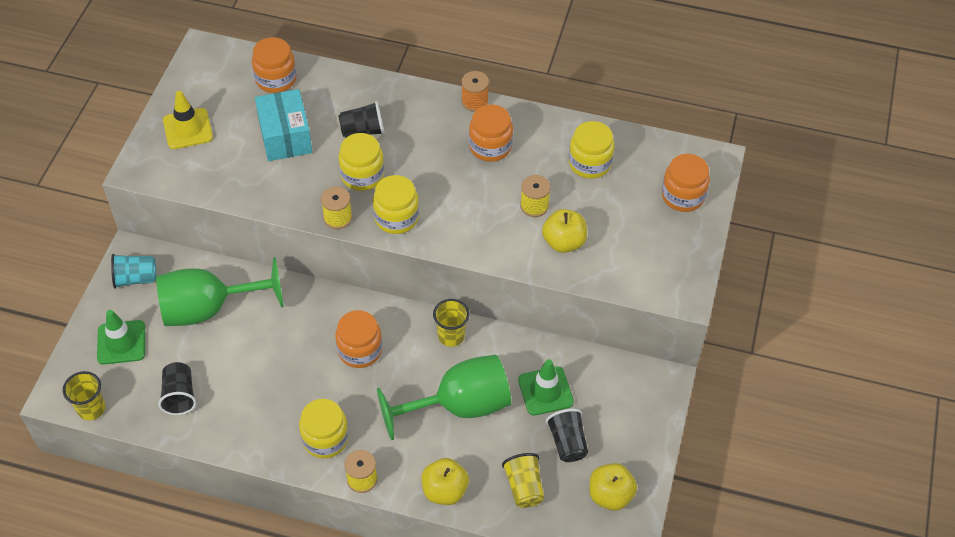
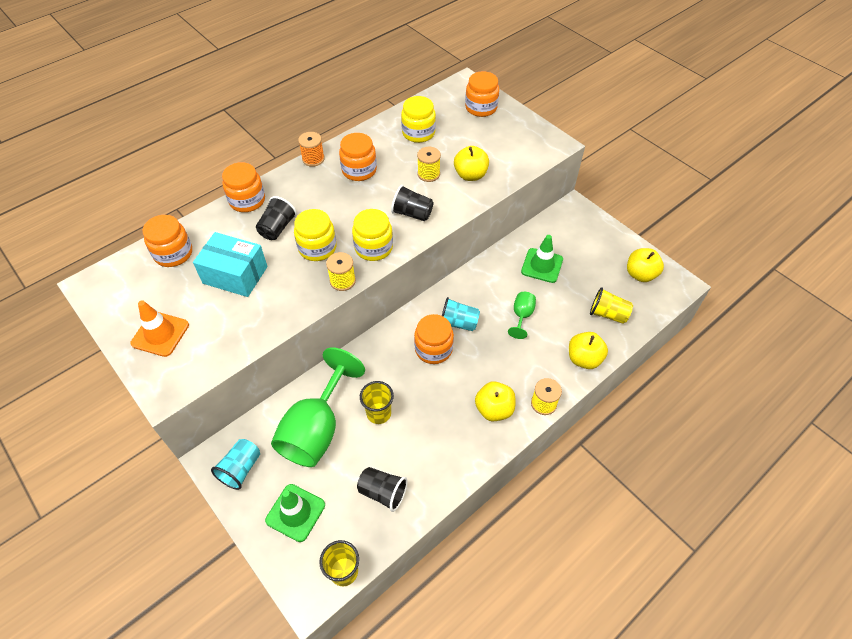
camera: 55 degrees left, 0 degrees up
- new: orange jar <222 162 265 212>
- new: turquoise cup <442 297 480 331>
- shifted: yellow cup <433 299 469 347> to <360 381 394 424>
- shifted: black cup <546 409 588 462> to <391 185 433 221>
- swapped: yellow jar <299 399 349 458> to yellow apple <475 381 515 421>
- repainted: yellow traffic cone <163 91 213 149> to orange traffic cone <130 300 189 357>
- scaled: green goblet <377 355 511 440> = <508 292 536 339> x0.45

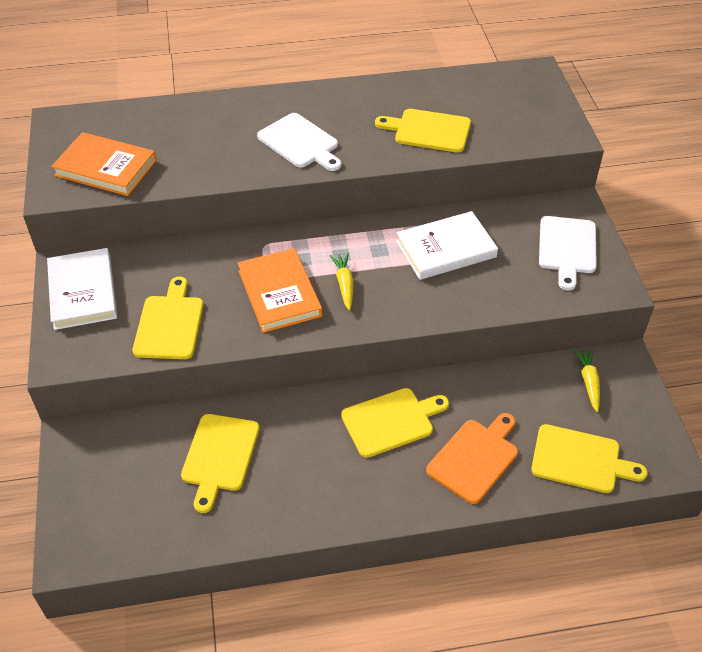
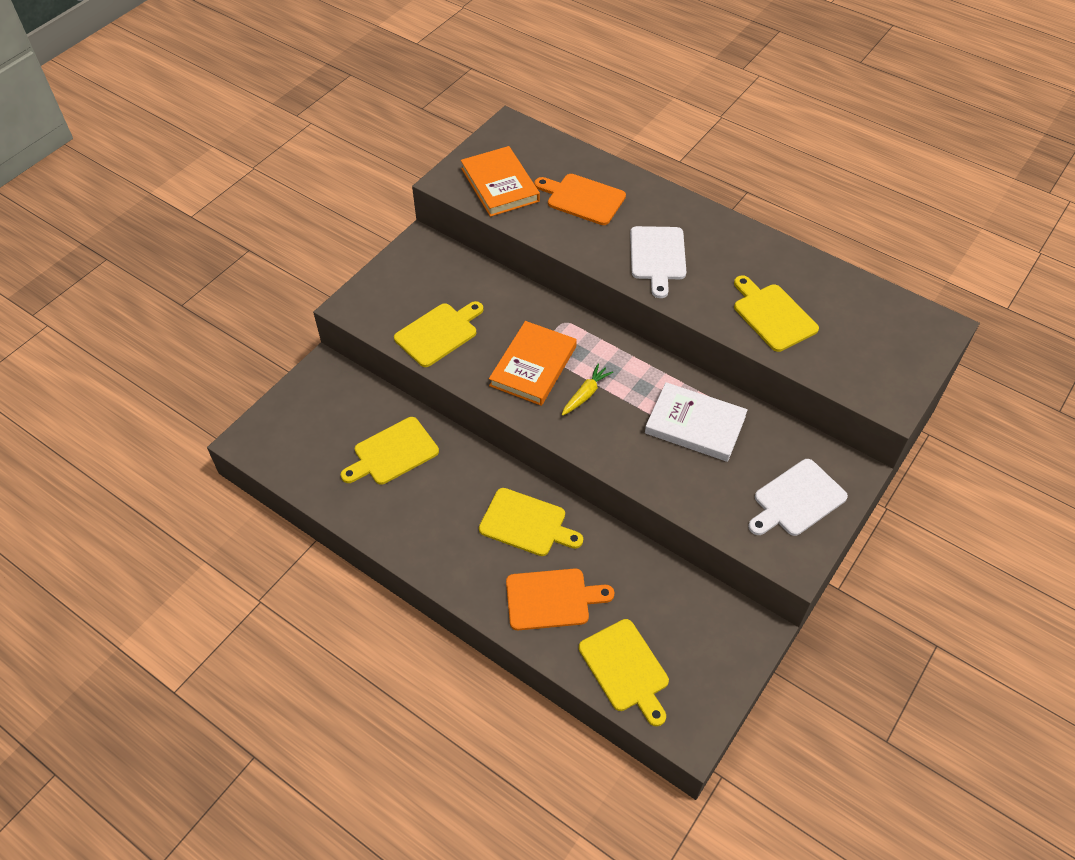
camera: 45 degrees right, 5 degrees up
- gone: white book <47 248 117 330>
- gone: yellow carrot <574 349 600 412>
- new: orange cutting board <534 174 626 225>

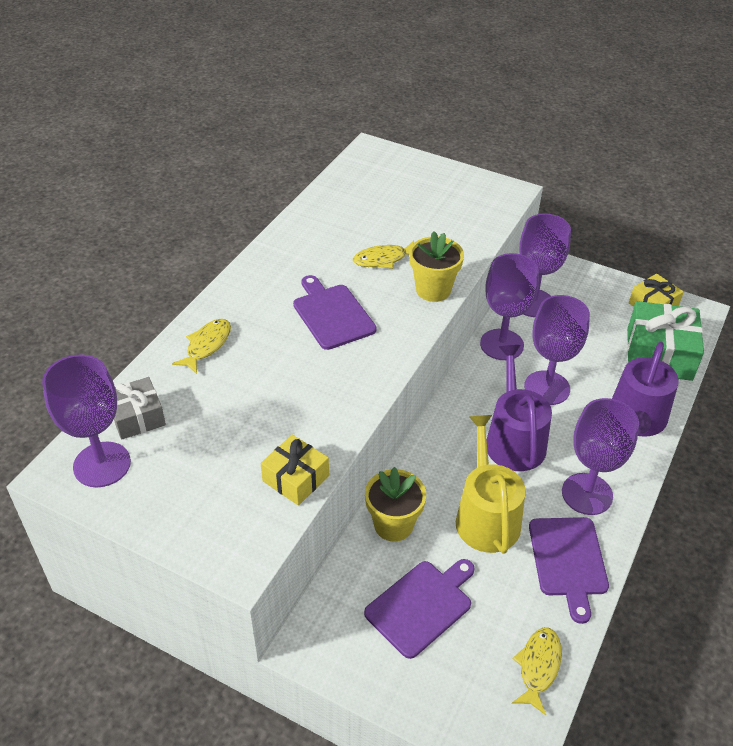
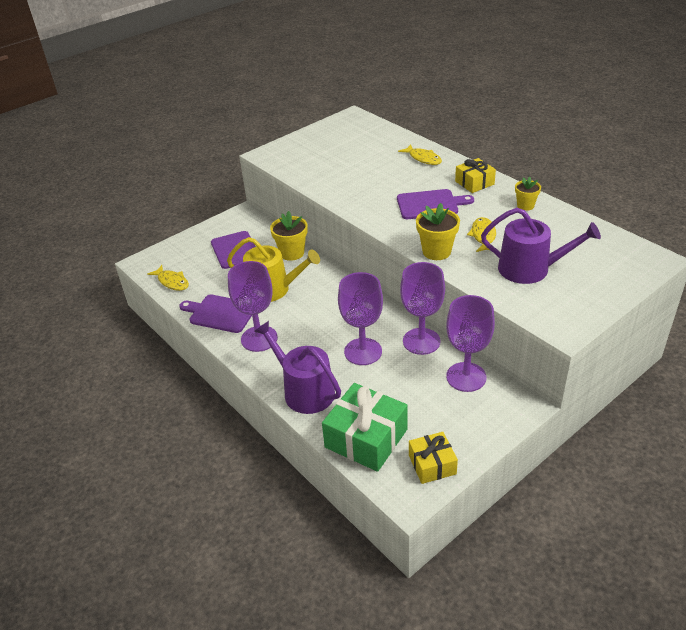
camera: 115 degrees right, 5 degrees down
- gone: purple goblet <42 354 131 487>
- gone: grey gift <113 377 166 440>
- new: yellow flower pot <515 177 541 211>
- shifted: yellow gift <261 434 329 505> to <455 158 496 193>
- shifted: purple watering can <487 345 552 471> to <481 208 601 284>

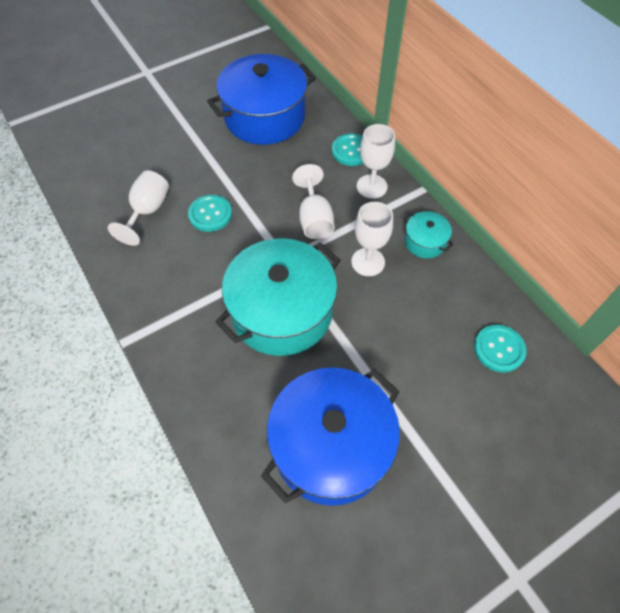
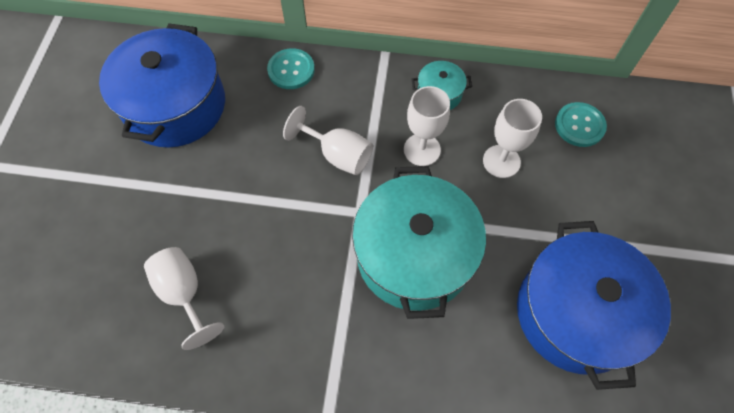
camera: 50 degrees left, 5 degrees up
- gone: turquoise button <188 195 232 232>
- shifted: white goblet <357 124 395 199> to <483 99 542 178>

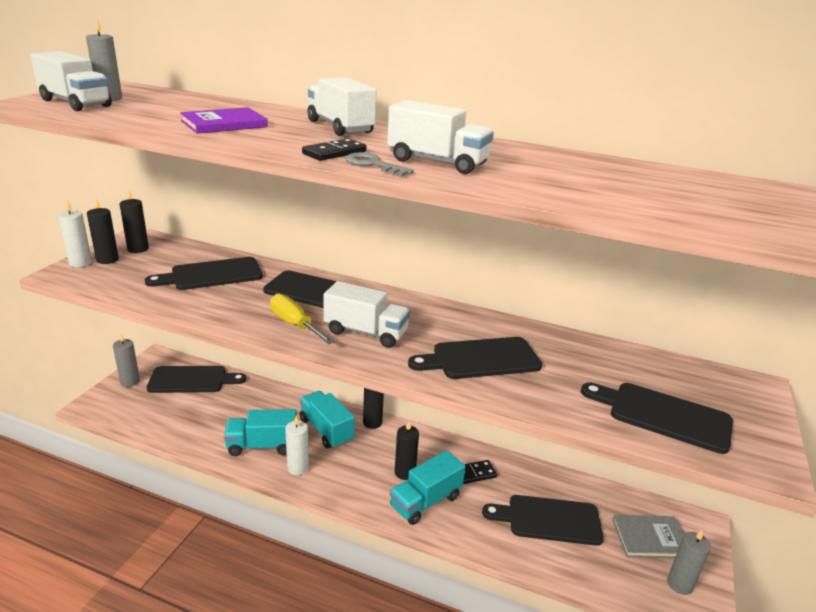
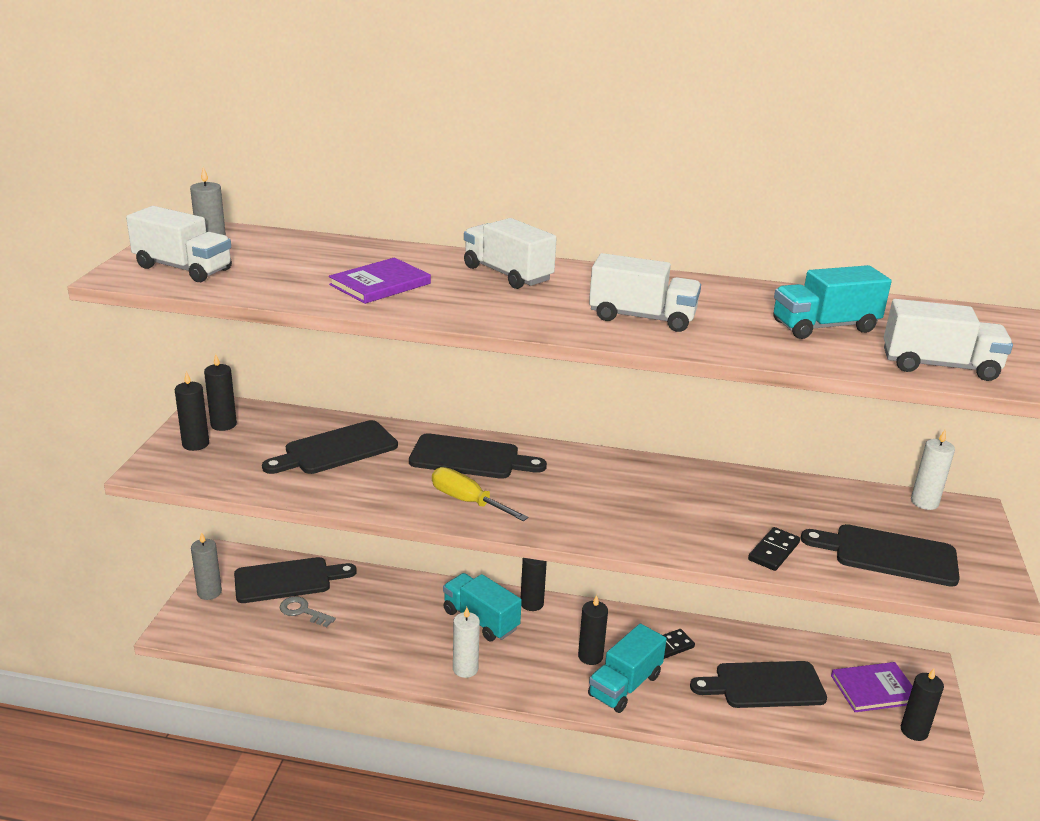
camera: 10 degrees left, 0 degrees up
- gone: black cutting board <408 337 542 379>
- shifted: white candle <58 201 92 267> to <911 430 955 510>
- shifted: turquoise truck <224 409 297 456> to <773 265 892 339>
- shifted: black domino <302 138 366 161> to <748 527 800 571>
- shifted: white truck <323 281 410 348> to <884 299 1013 381>
- shifted: grey key <345 152 414 176> to <280 596 336 627>
- repainted: grey book <612 515 684 558> to purple book <831 662 913 712>
- repainted: grey candle <667 530 711 595> to black candle <901 668 944 741>

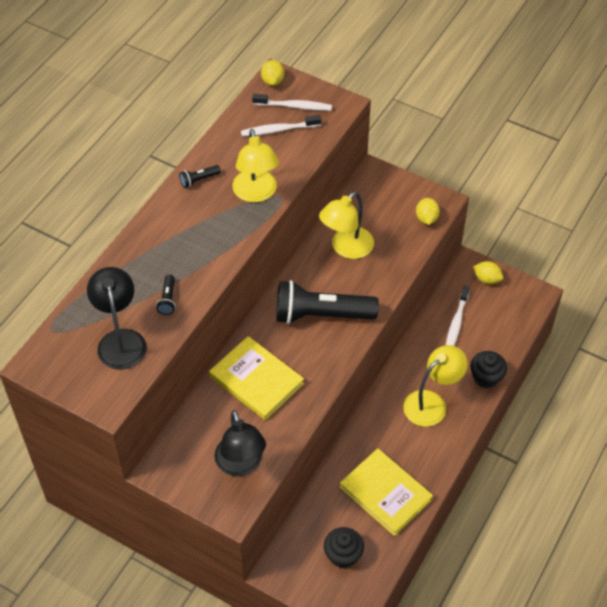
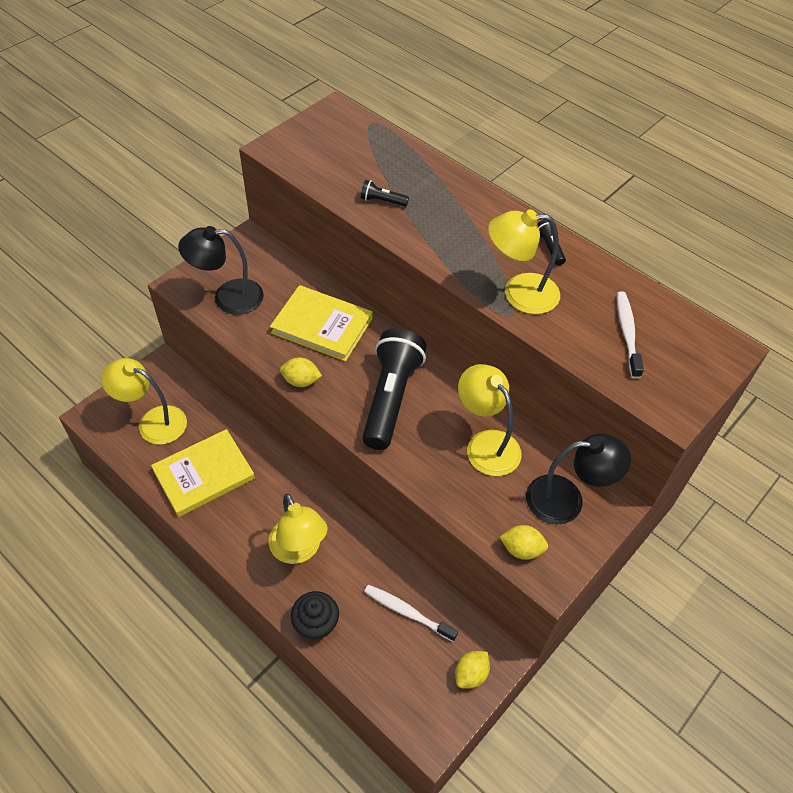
camera: 100 degrees right, 0 degrees up
- gone: white toothbrush <252 94 332 111>
- shifted: black lamp <87 267 146 370> to <526 433 631 524>
- shifted: yellow lemon <261 60 284 86> to <280 357 322 387>
- swapped: black cupcake <324 527 364 568> to yellow lamp <101 358 187 445>
- rotated: yellow book <209 336 304 420> = <270 285 373 362> 60 degrees clockwise

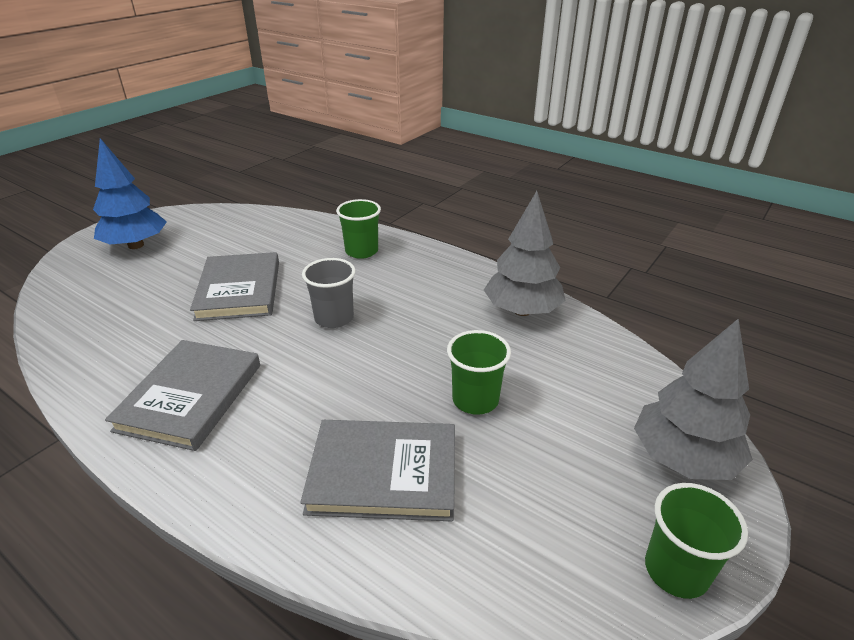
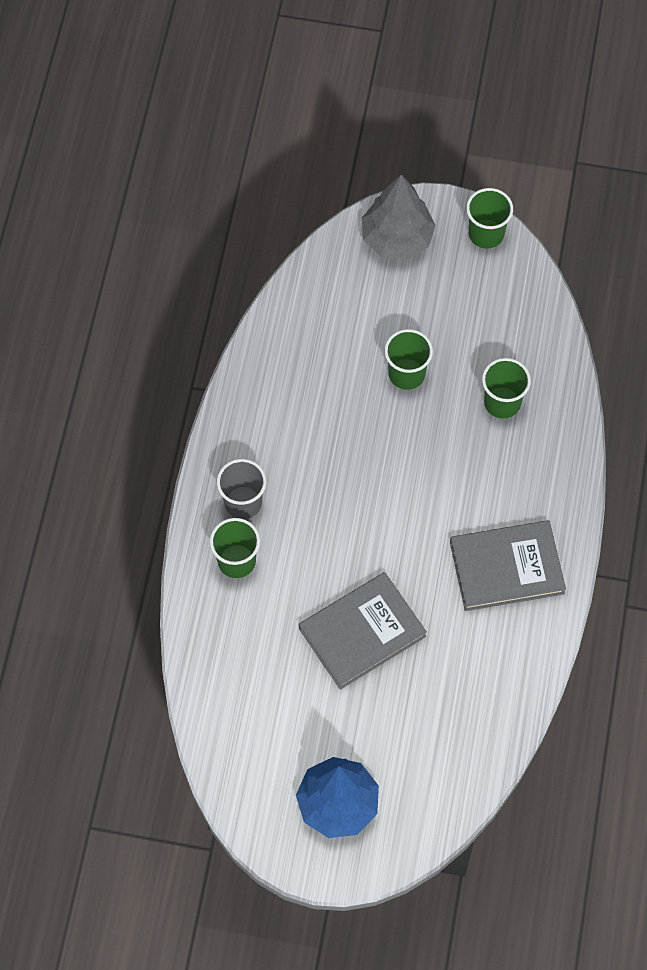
camera: 115 degrees left, 30 degrees up
- gone: grey tree <484 191 566 316>
- shifted: grey cup <302 258 356 328> to <217 459 266 519>
- swapped: grey book <300 420 455 521> to green cup <482 358 531 419>

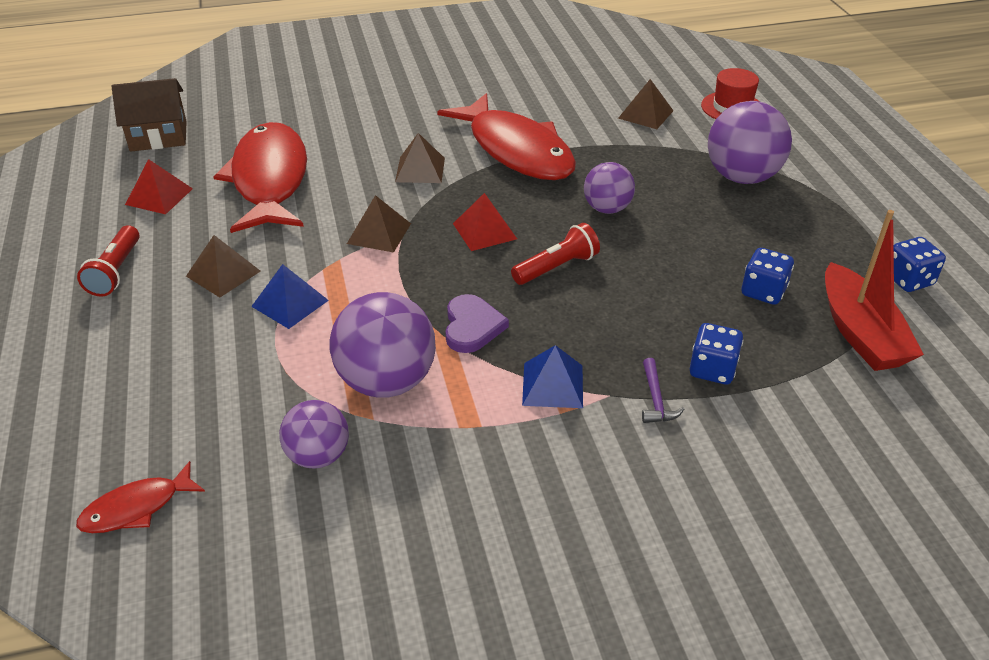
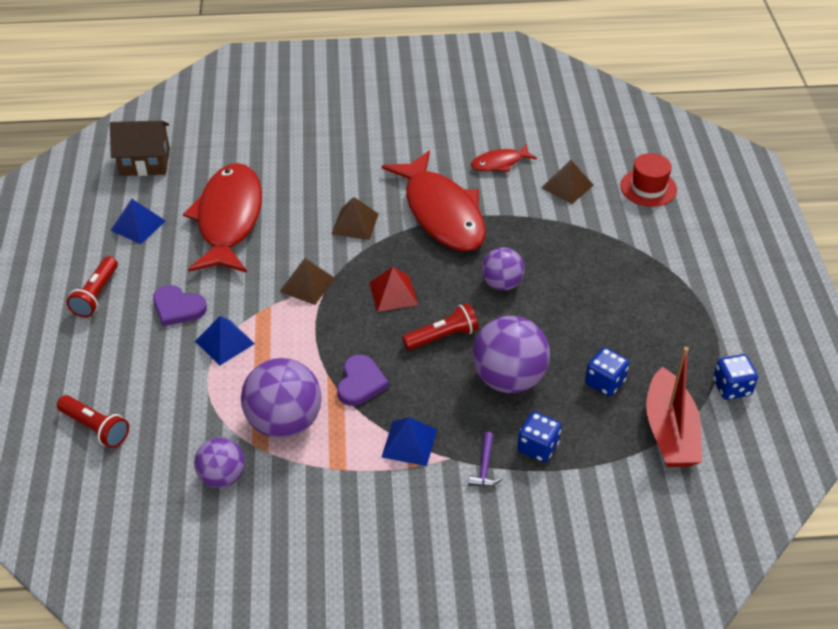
camera: 10 degrees right, 5 degrees up
- new: red flashlight <57 395 129 448>
- shifted: red fish <76 461 205 533> to <471 144 537 172>
- shifted: purple ball <708 101 792 184> to <472 316 550 393>
- swapped: brown pyramid <186 235 261 297> to purple heart <153 285 207 326>
- repainted: red pyramid <125 159 193 214> to blue pyramid <110 199 165 244>

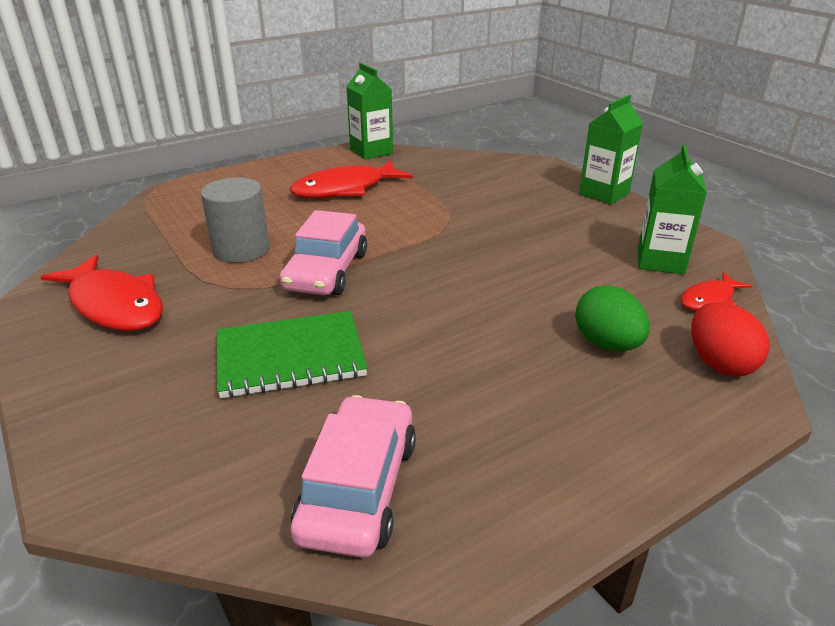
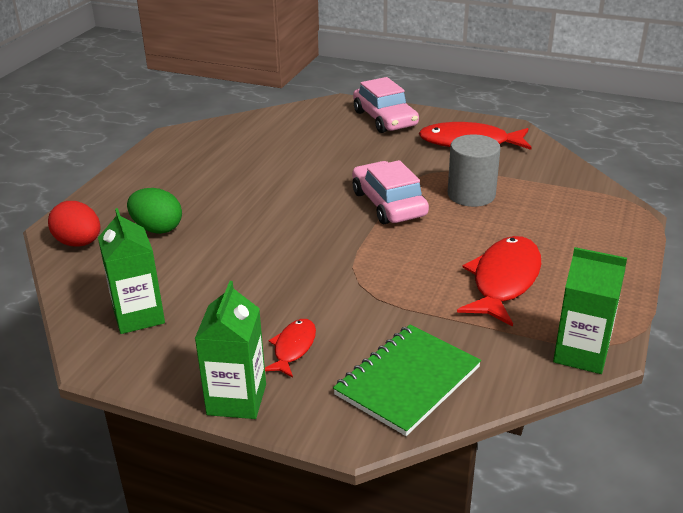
camera: 145 degrees right, 0 degrees up
- shifted: green notebook <217 311 367 398> to <333 325 481 436>
- shifted: pink car <291 395 416 557> to <353 77 419 133>
- shifted: red fish <681 272 752 310> to <265 319 316 378>

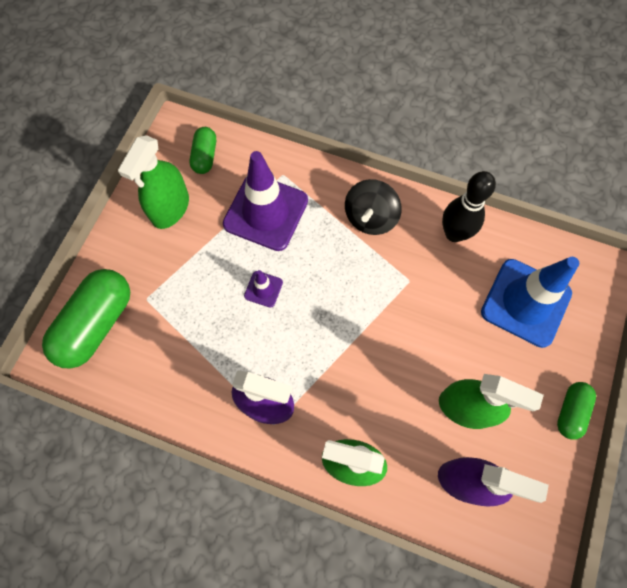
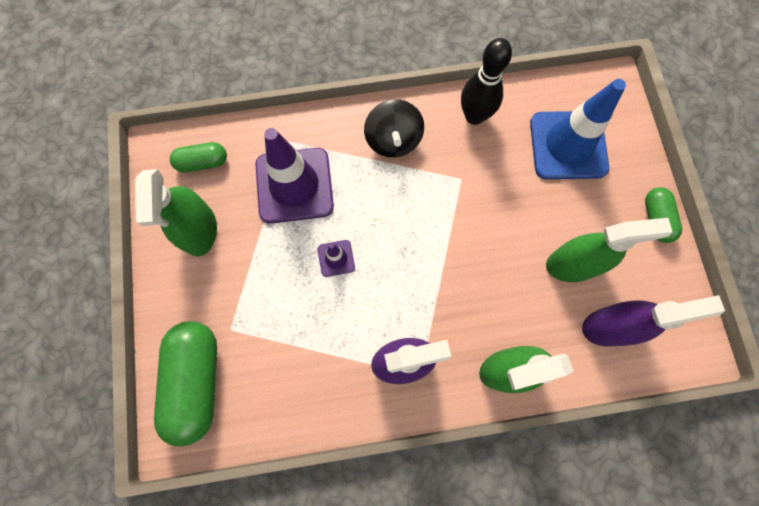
camera: 30 degrees left, 5 degrees up
- rotated: green capsule <190 127 216 174> = <170 142 227 173> 75 degrees counterclockwise

